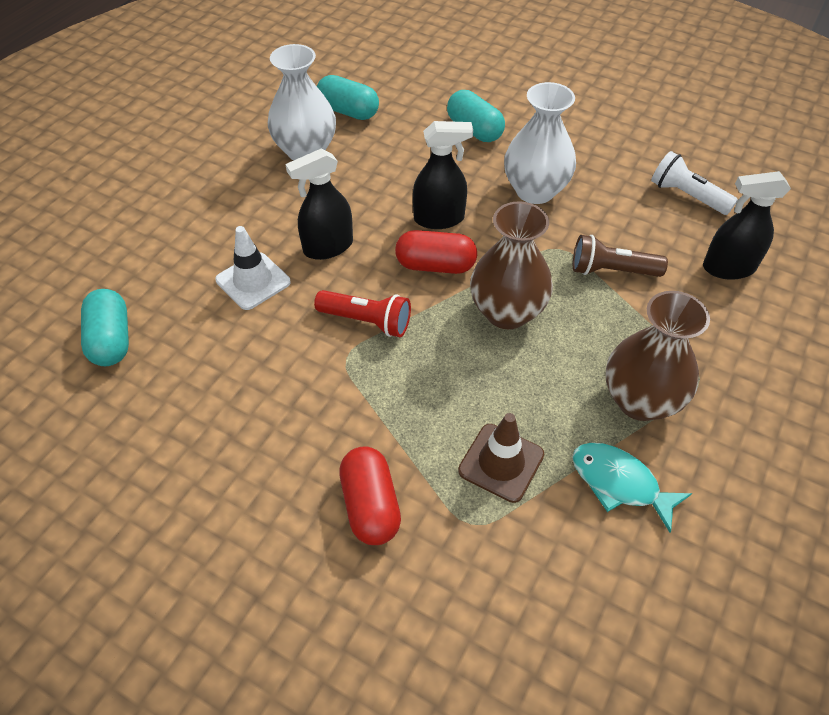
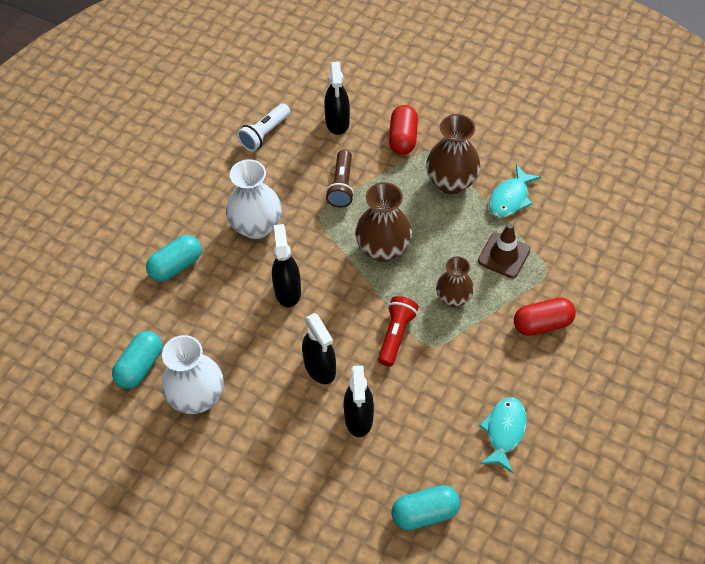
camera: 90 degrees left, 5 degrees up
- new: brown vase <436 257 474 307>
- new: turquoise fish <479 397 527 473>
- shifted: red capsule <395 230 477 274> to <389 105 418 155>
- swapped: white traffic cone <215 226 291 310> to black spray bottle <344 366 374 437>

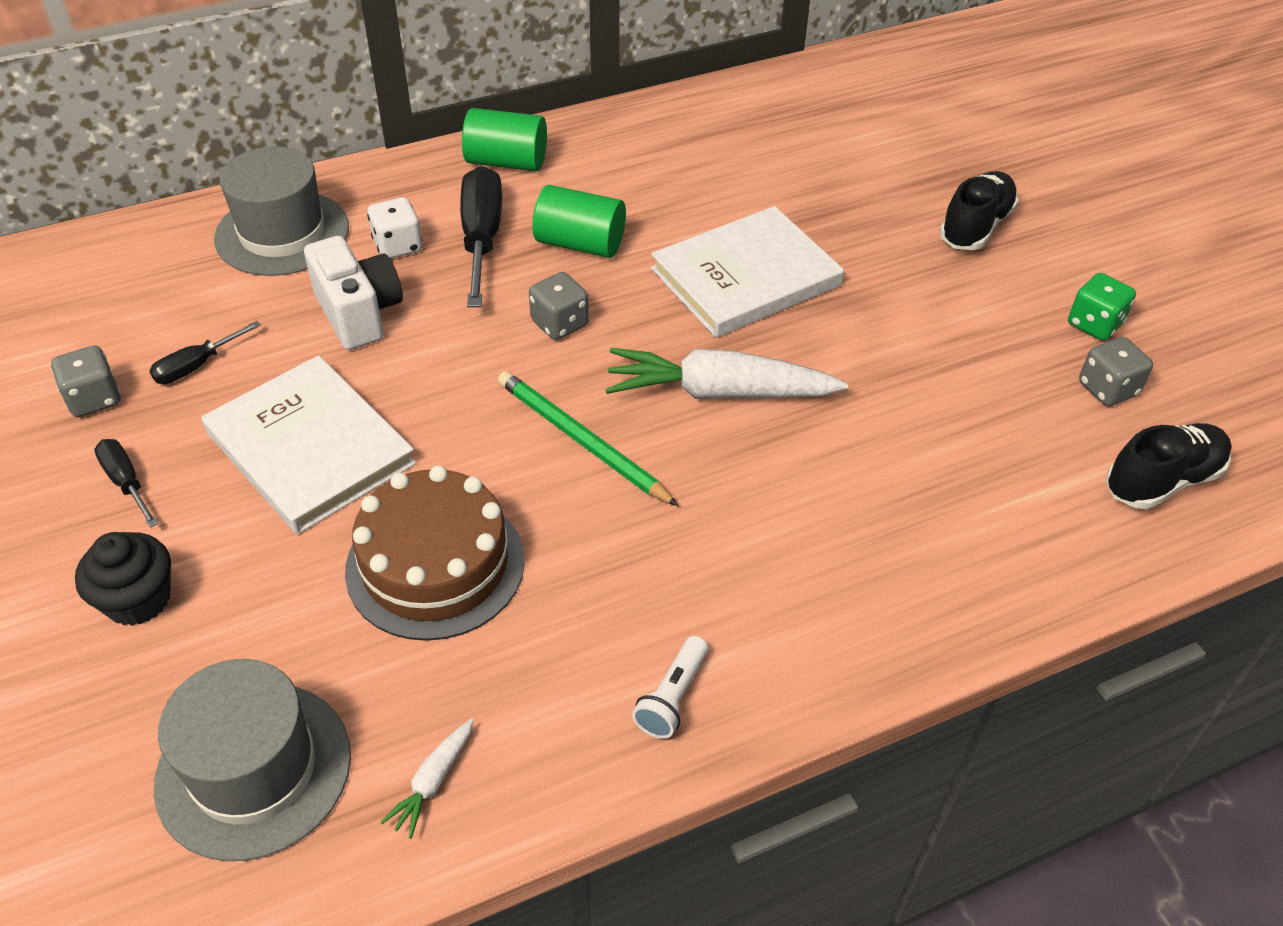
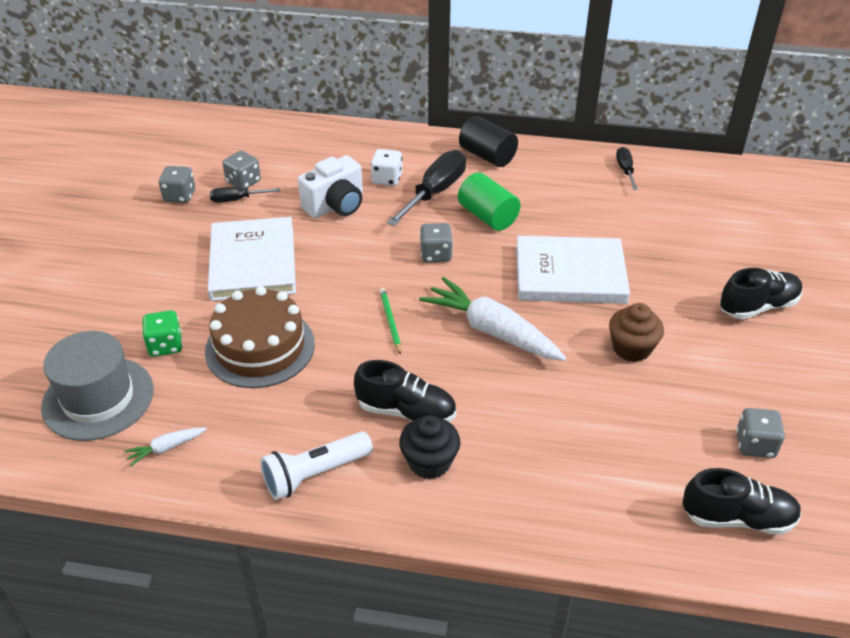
camera: 35 degrees right, 5 degrees down
- gone: grey hat <214 146 349 276>
- new: grey dice <222 151 261 189>
- new: black shoe <354 360 456 422>
- new: brown cupcake <609 303 664 362>
- shifted: black cupcake <75 532 171 626> to <399 415 460 479>
- shifted: black screwdriver <94 439 158 528> to <616 147 638 190>
- shifted: green dice <1068 273 1136 341> to <142 310 183 357>
- repainted: green cylinder <462 108 547 171> to black cylinder <459 116 518 167>
- rotated: white camera <304 236 403 350> = <298 155 363 218> 45 degrees clockwise
- scaled: green pencil <498 371 678 506> = <380 288 401 355> x0.59
- scaled: white flashlight <632 636 708 739> = <260 432 373 500> x1.53

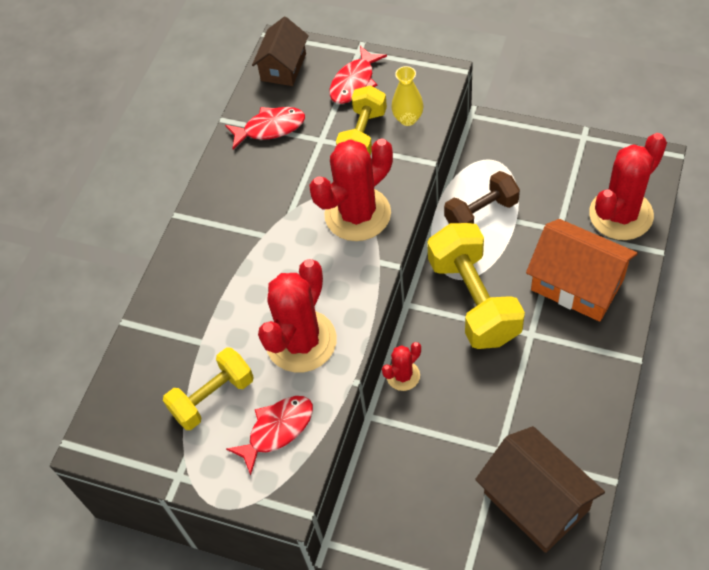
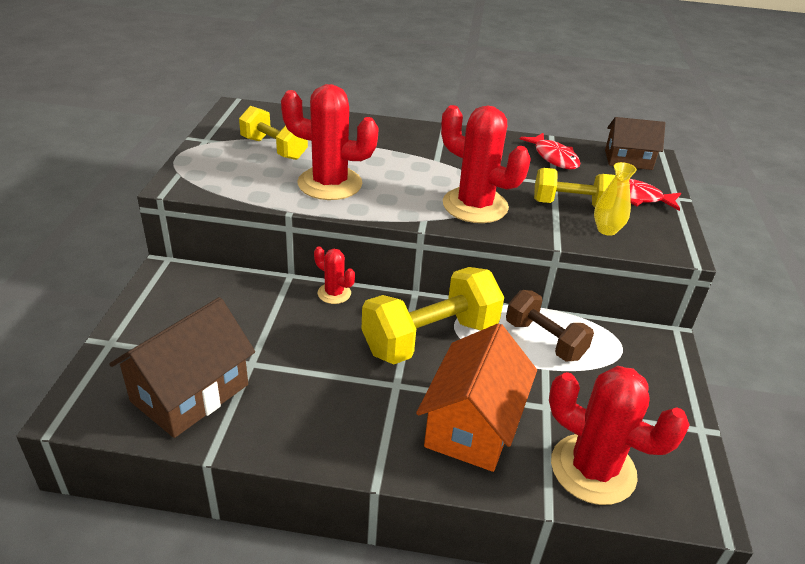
camera: 70 degrees right, 20 degrees down
- gone: red fish <226 396 313 476>

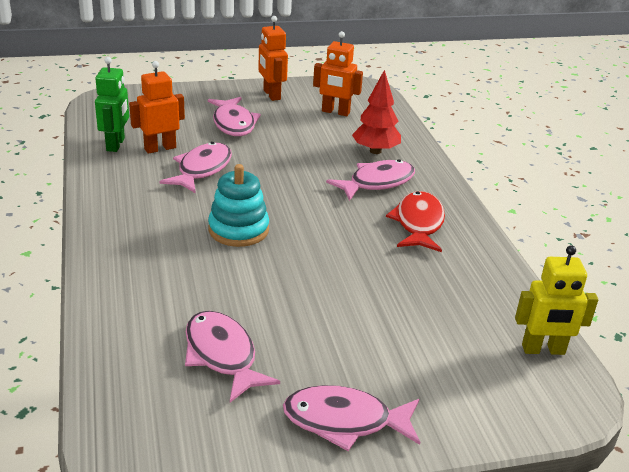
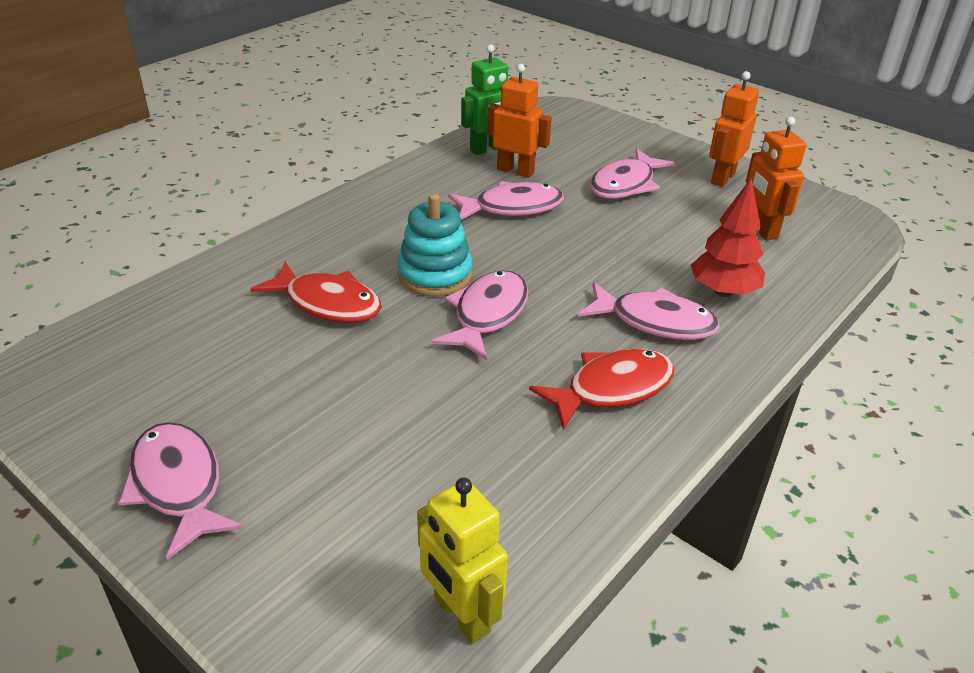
camera: 55 degrees right, 5 degrees up
- new: red fish <250 261 382 323>
- shifted: pink fish <185 311 280 403> to <432 270 528 360>

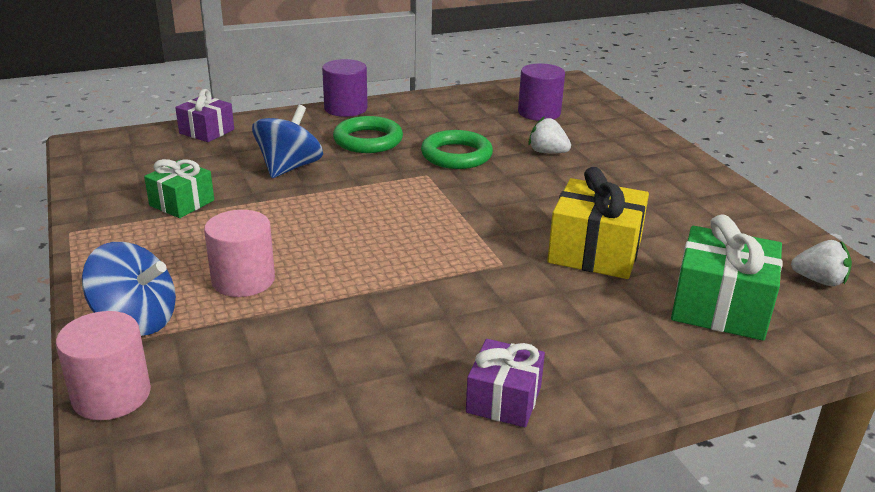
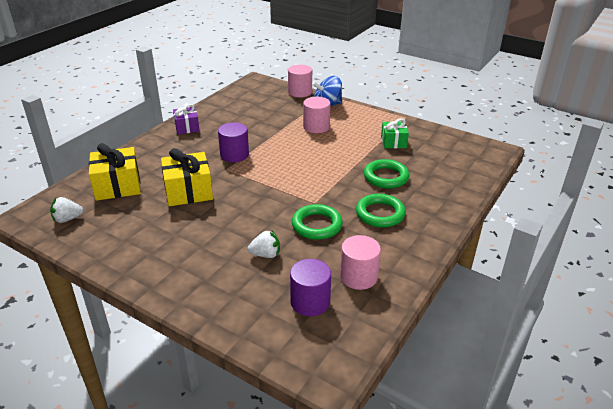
camera: 145 degrees right, 5 degrees up
- gone: purple gift <175 89 234 142>
- new: pink cylinder <340 235 381 290>
- shifted: purple cylinder <322 59 368 117> to <218 122 249 162>
- swapped: blue spinning top <252 105 323 178> to green ring <364 159 409 189>
- repainted: green gift <671 214 783 340> to yellow gift <89 143 141 201>

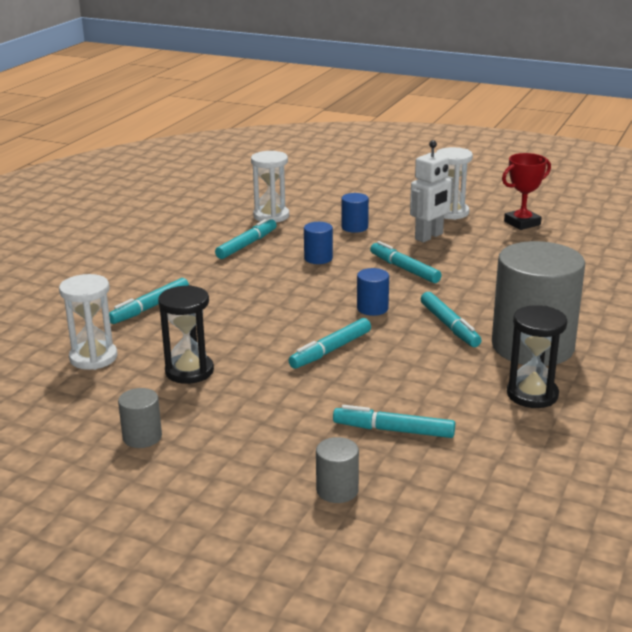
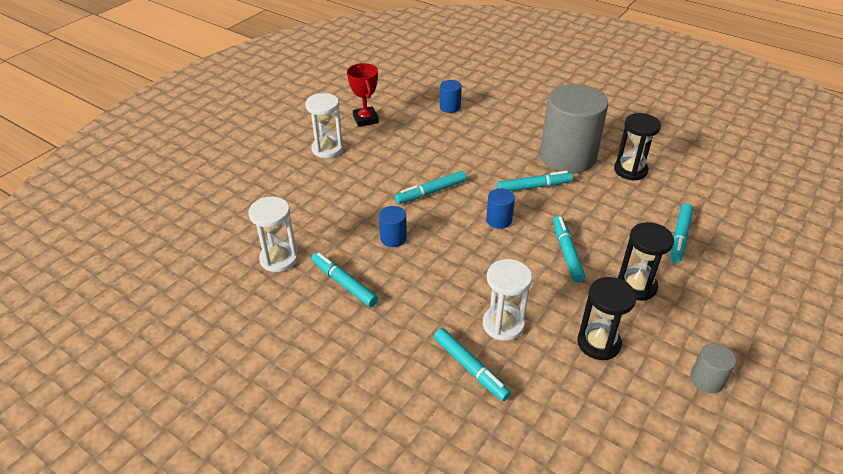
camera: 80 degrees left, 15 degrees up
- gone: grey cylinder <316 437 359 503>
- gone: white robot <410 140 454 243>
- new: black hourglass <618 222 674 301>
- shifted: white hourglass <59 274 117 370> to <483 259 532 341>
- shifted: blue cylinder <341 193 369 233> to <440 80 462 113>
- rotated: turquoise marker <288 318 371 369> = <553 216 585 282> 150 degrees counterclockwise

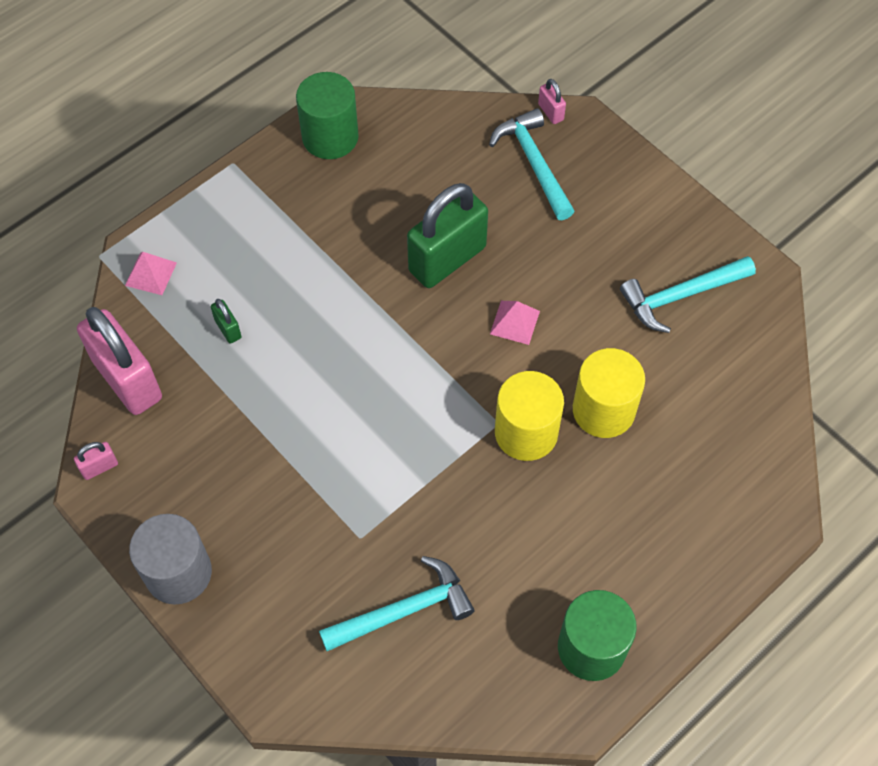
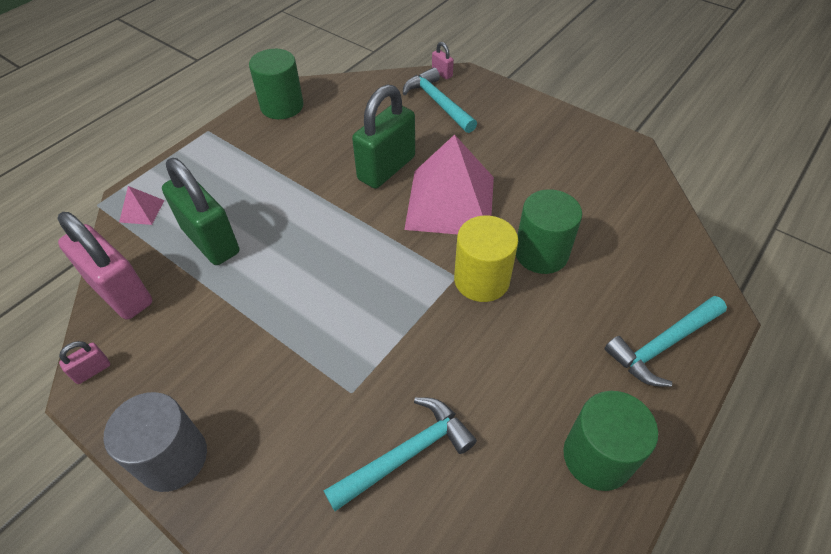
camera: 10 degrees left, 10 degrees down
- shifted: turquoise hammer <620 256 756 333> to <604 296 727 387>
- repainted: yellow cylinder <573 348 645 438> to green cylinder <516 189 582 274>
- scaled: green padlock <211 299 242 344> = <162 158 239 265> x2.40
- scaled: pink pyramid <490 301 540 345> = <404 134 494 234> x2.47

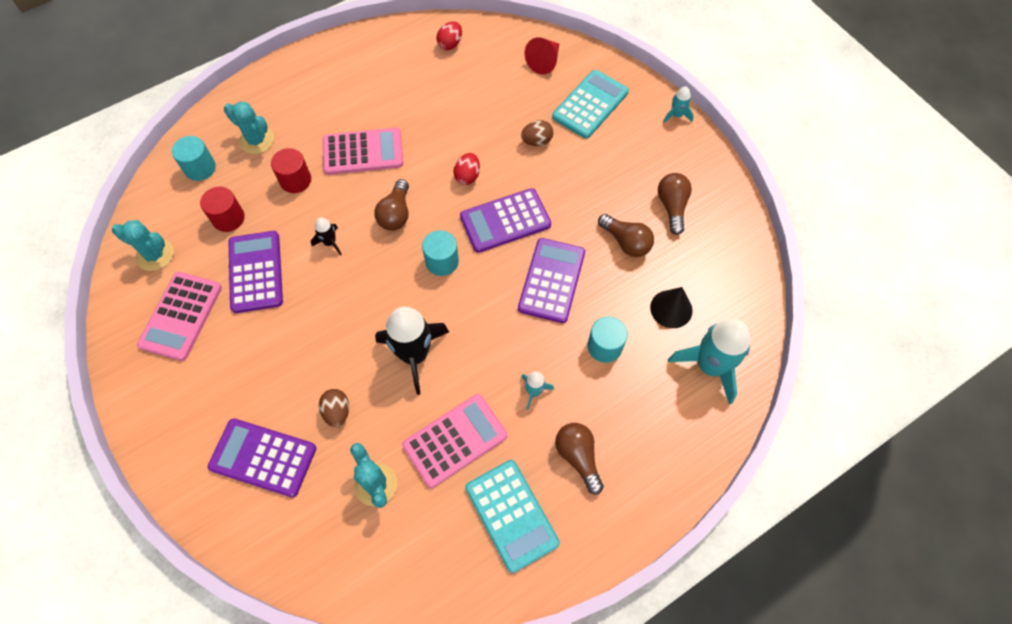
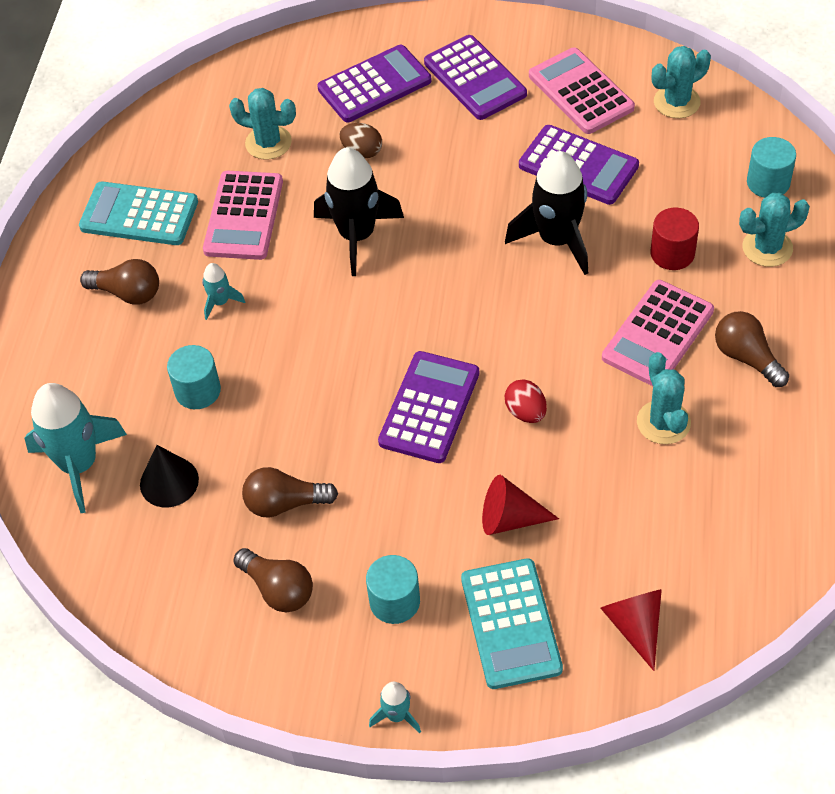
camera: 135 degrees right, 10 degrees down
- gone: red cylinder <200 187 245 232>
- gone: red egg <436 22 462 50>
- new: turquoise cactus <637 352 691 444>
- shifted: brown light bulb <374 179 409 231> to <715 311 789 387>
- shifted: turquoise cylinder <422 230 459 276> to <366 555 420 624>
- shifted: purple calculator <518 238 585 323> to <424 35 527 120>
- swapped: brown egg <521 120 553 146> to red cone <482 475 559 535>
- scaled: black rocket <311 217 341 255> = <505 151 588 275> x2.13

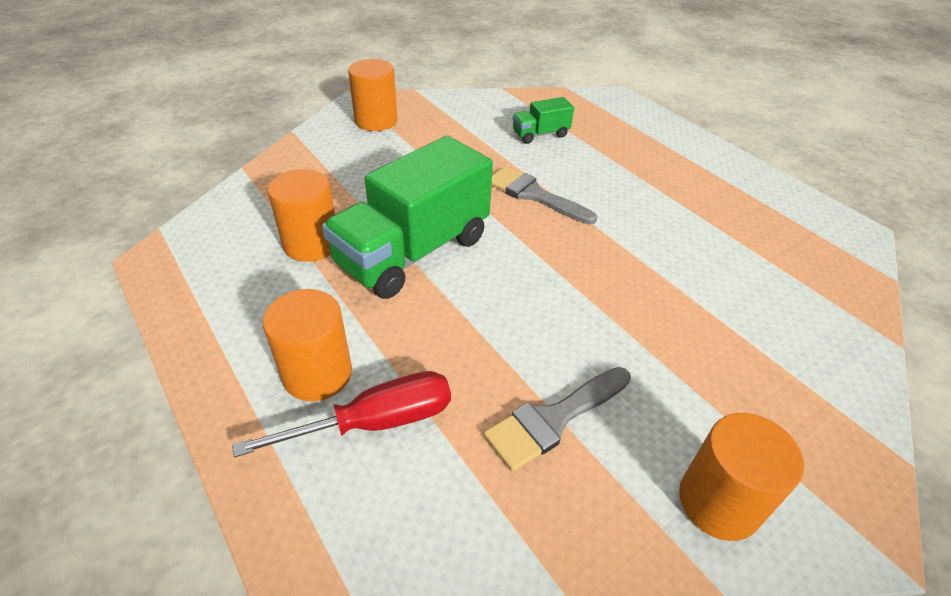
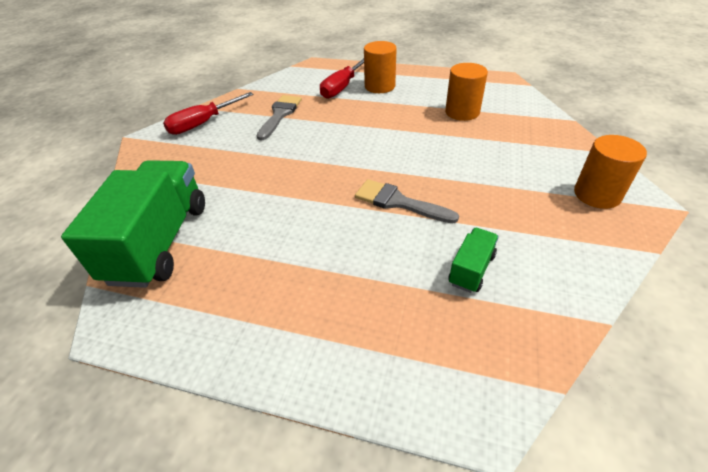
camera: 145 degrees right, 0 degrees up
- shifted: green truck <322 136 493 299> to <61 160 205 288>
- swapped: orange cylinder <679 413 804 541> to red screwdriver <163 92 253 135>
- rotated: grey brush <491 166 597 225> = <355 179 459 223> 150 degrees counterclockwise

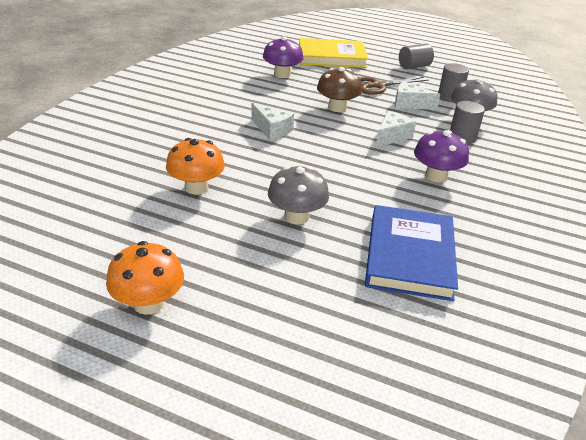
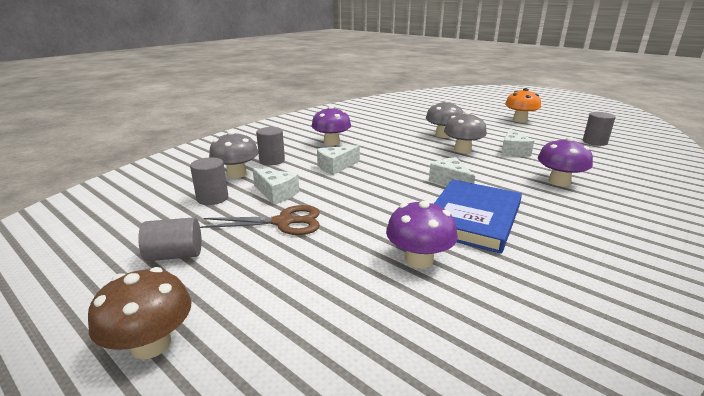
camera: 160 degrees left, 10 degrees down
- gone: yellow book <299 38 368 68>
- new: grey mushroom <444 111 487 153>
- new: purple mushroom <538 137 593 186>
- new: grey cylinder <583 112 616 146>
- shifted: brown mushroom <317 67 362 112> to <88 267 191 359>
- shifted: blue book <365 205 458 301> to <434 179 522 254>
- swapped: orange mushroom <166 138 225 194> to white cheese <501 128 534 157>

